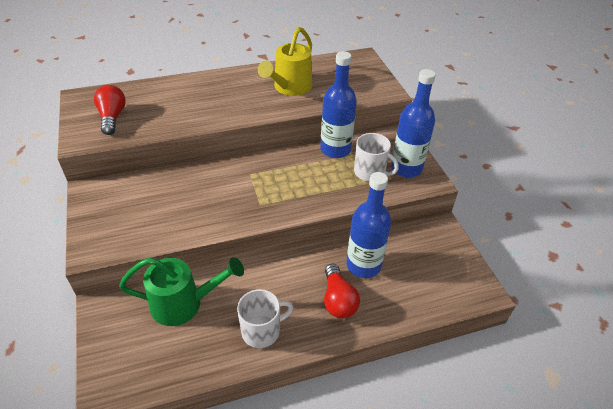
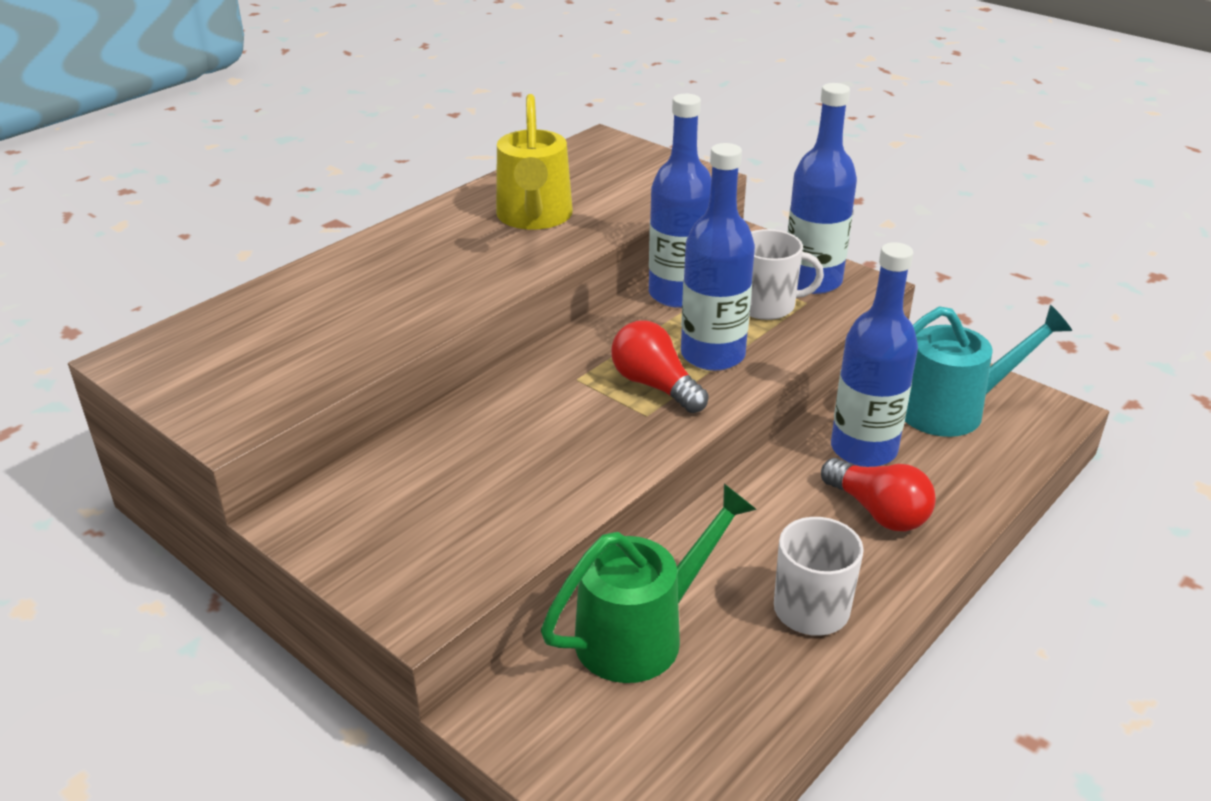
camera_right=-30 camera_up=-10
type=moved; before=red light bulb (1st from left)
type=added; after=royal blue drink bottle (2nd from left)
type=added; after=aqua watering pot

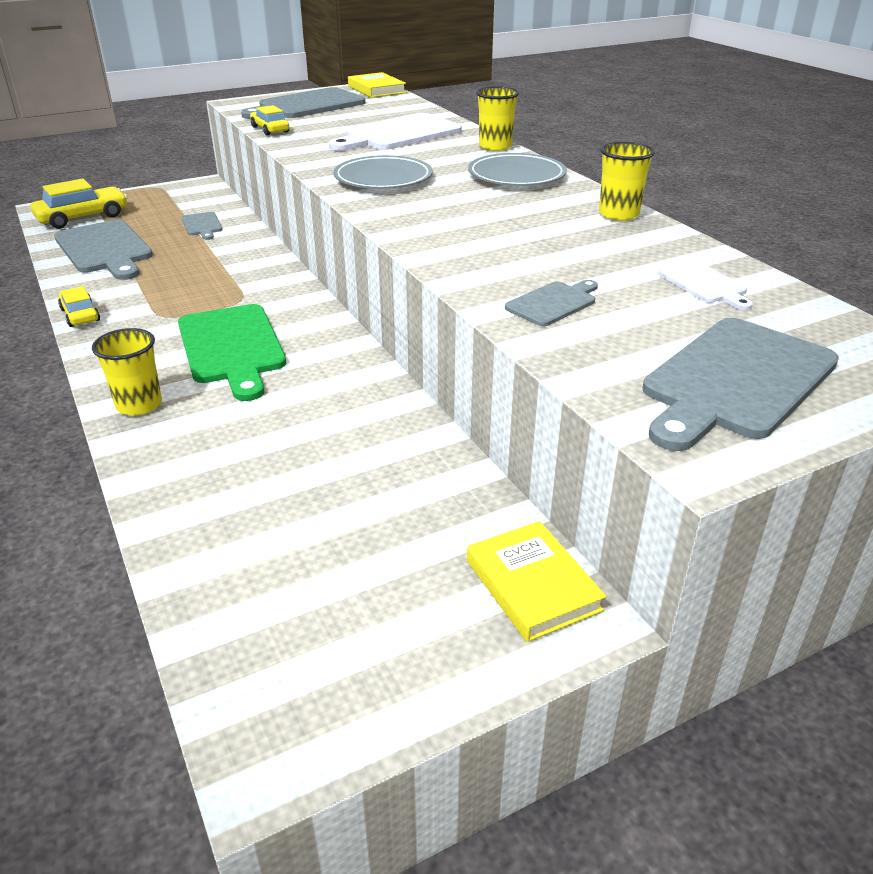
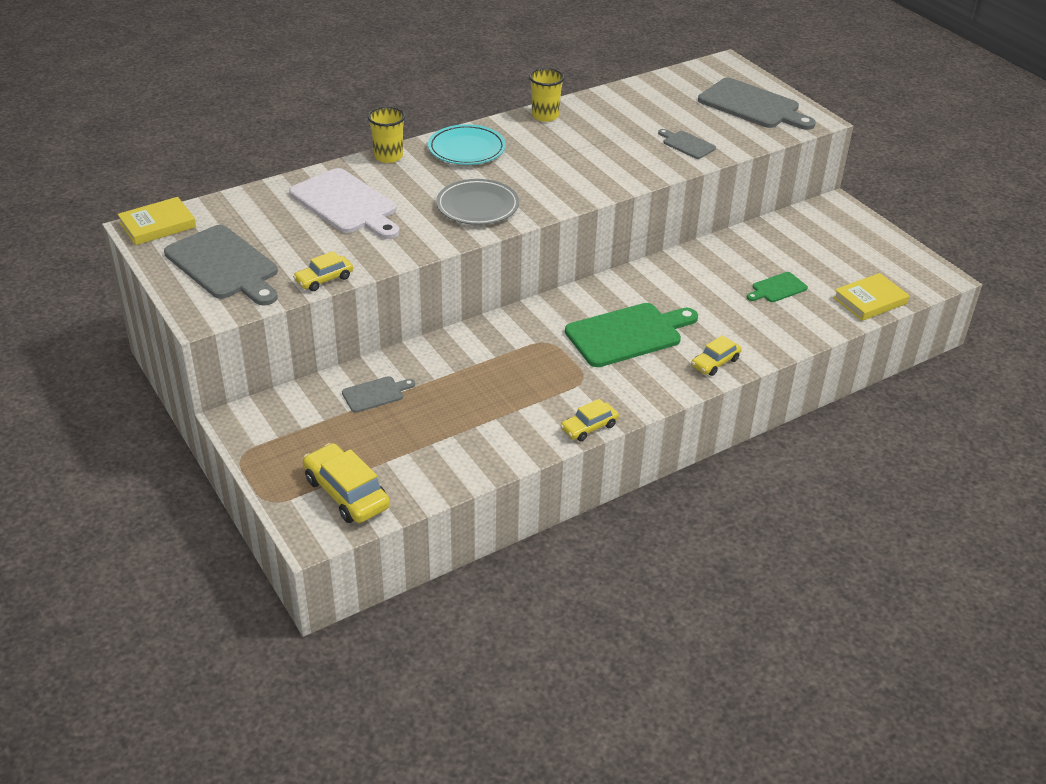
camera_right=-95 camera_up=5
type=recoloured; before=gray dinner plate (2nd from left); after=aqua dinner plate
type=replaced; before=golden cup (1st from left); after=golden automobile (4th from left)
type=added; after=emerald bread board (2nd from left)
type=moved; before=golden hardcover (2nd from left)
type=removed; before=gray bread board (1st from left)
type=removed; before=white bread board (2nd from left)

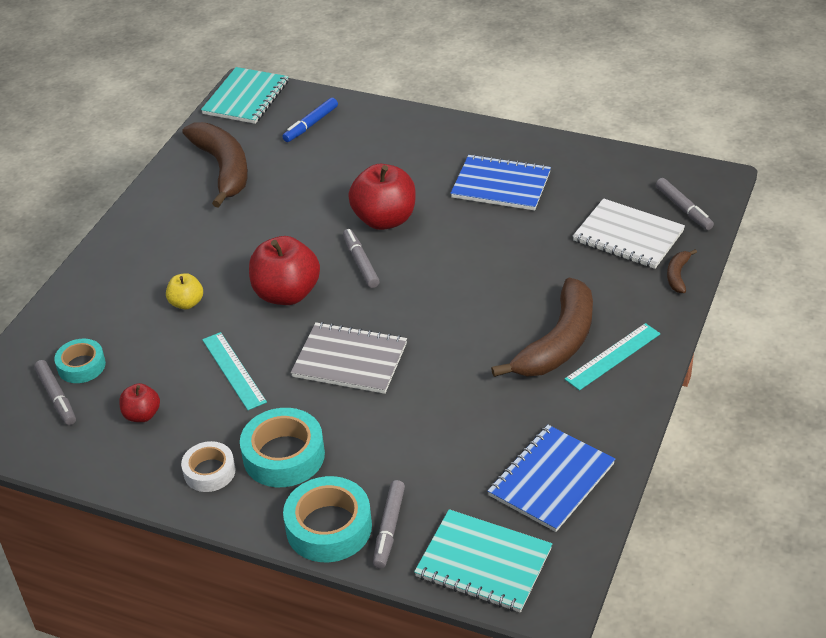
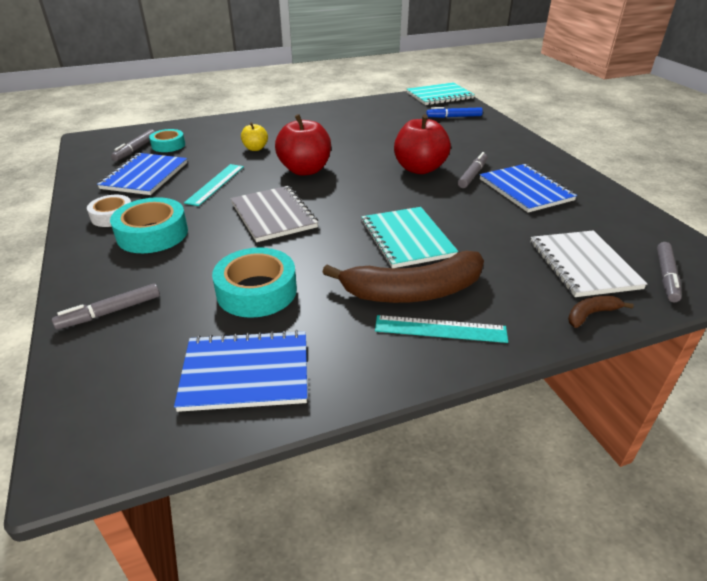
camera_right=45 camera_up=-5
type=replaced; before=red toy apple (1st from left); after=royal blue notepad (1st from left)
type=moved; before=aqua sticky tape (3rd from left)
type=moved; before=aqua notepad (2nd from left in the first image); after=aqua notepad (1st from left)
type=moved; before=gray marker (2nd from left in the first image); after=gray marker (3rd from left)
type=removed; before=russet banana fruit (1st from left)

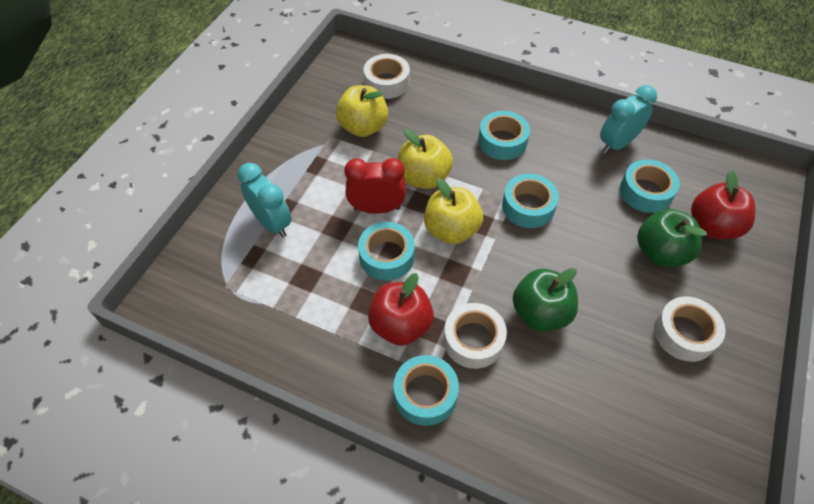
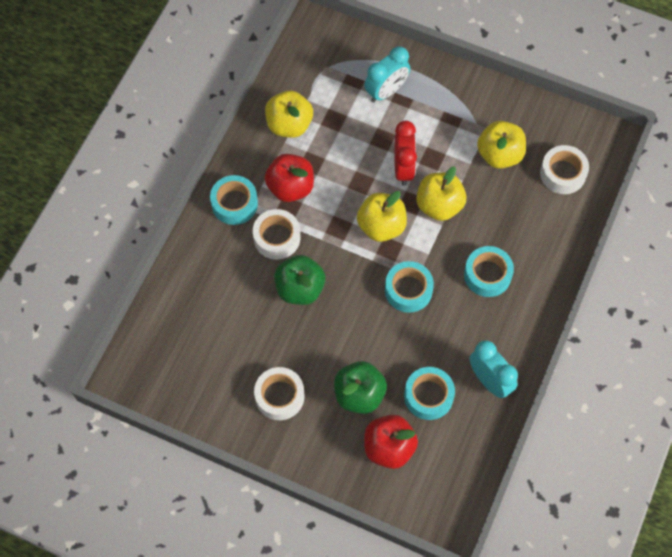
camera_right=90 camera_up=10
type=added; after=golden toy apple (1st from left)
type=removed; before=aqua sticky tape (1st from left)

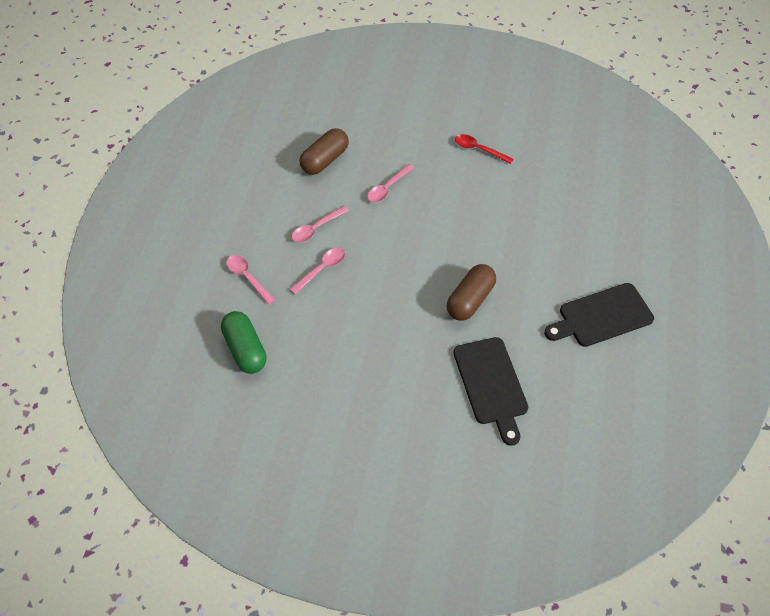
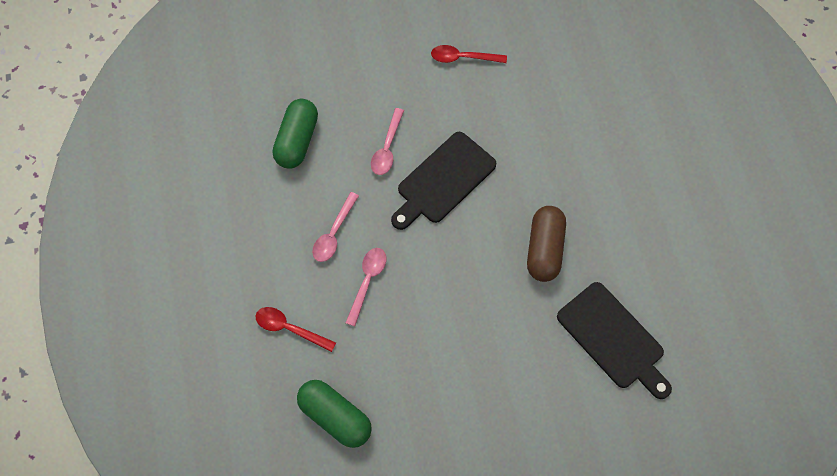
camera_right=-25 camera_up=10
type=recoloured; before=pink spoon (1st from left); after=red spoon (1st from left)
type=recoloured; before=russet pill shape (1st from left); after=emerald pill shape (1st from left)
type=moved; before=jet-black bread board (2nd from left in the first image); after=jet-black bread board (1st from left)

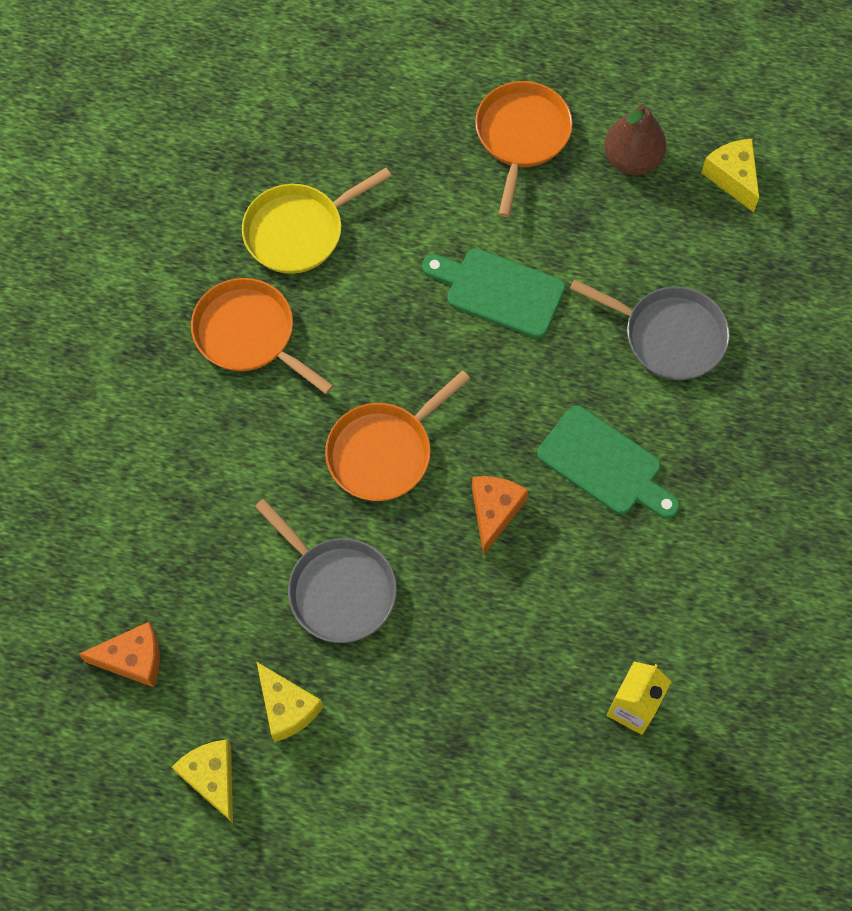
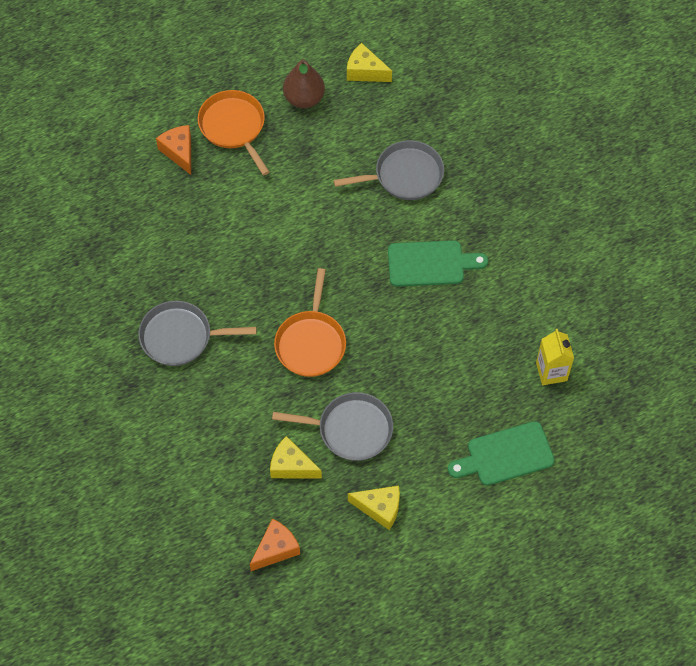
camera_right=-40 camera_up=-5
type=recoloured; before=orange skillet (1st from left); after=gray skillet (1st from left)
type=moved; before=orange cheese wedge (2nd from left in the first image); after=orange cheese wedge (1st from left)
type=moved; before=golden cheese wedge (1st from left)
type=moved; before=emerald bread board (1st from left in the first image); after=emerald bread board (2nd from left)
type=removed; before=golden skillet

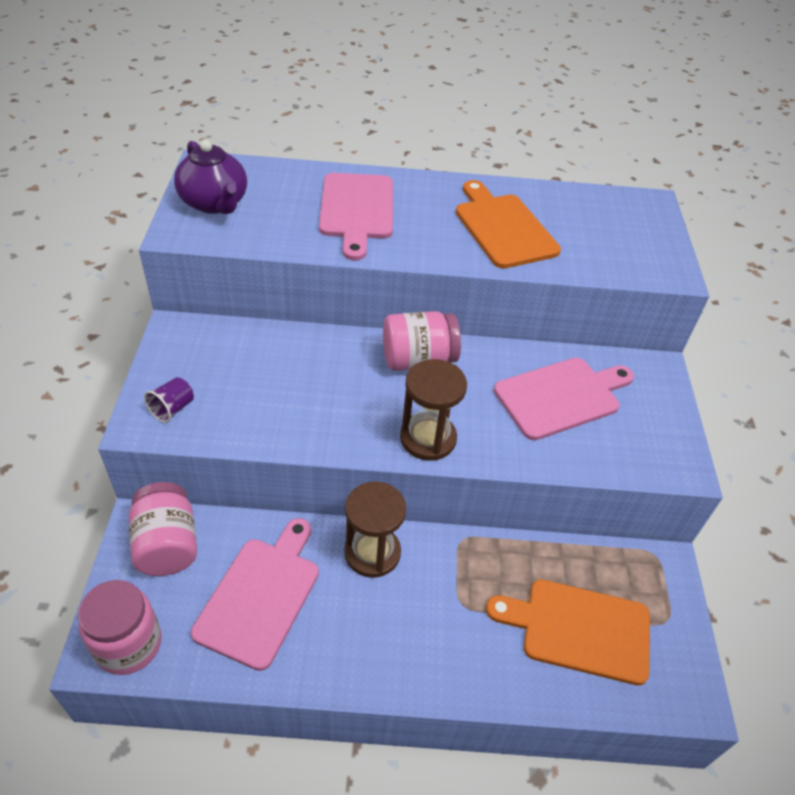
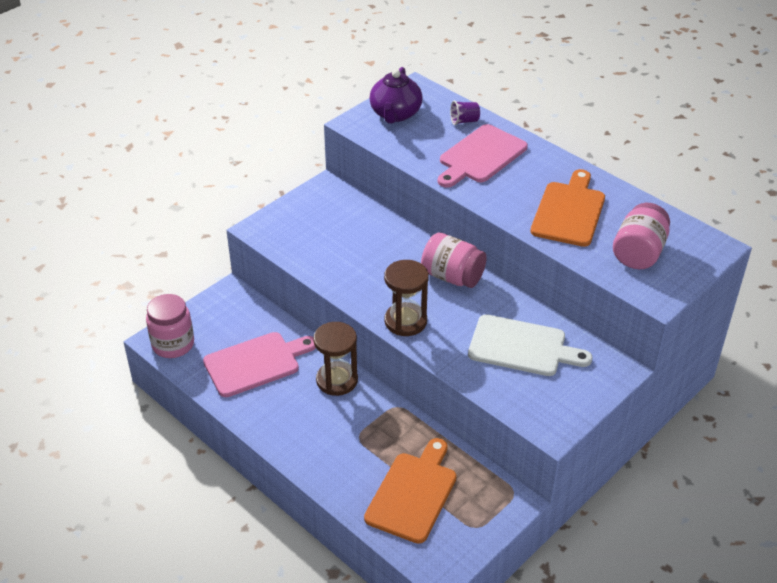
camera_right=45 camera_up=-5
type=turned; before=orange bread board (2nd from left in the first image); turn=60
type=moved; before=violet cup
type=recoloured; before=pink bread board (3rd from left); after=white bread board
type=moved; before=pink preserve jar (2nd from left in the first image); after=pink preserve jar (3rd from left)

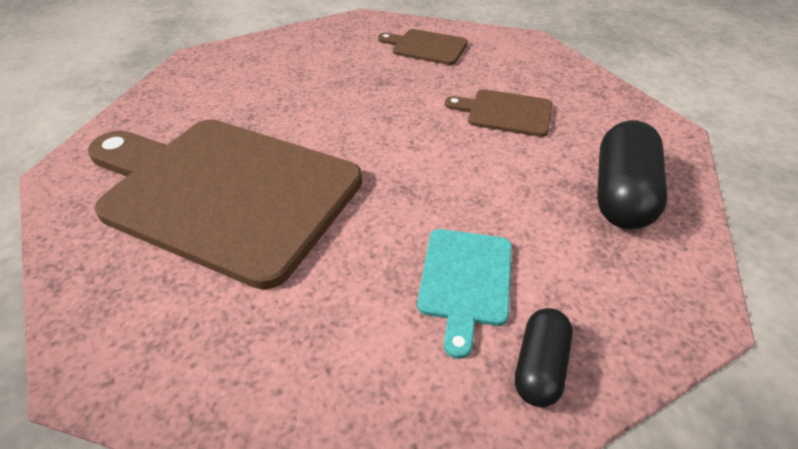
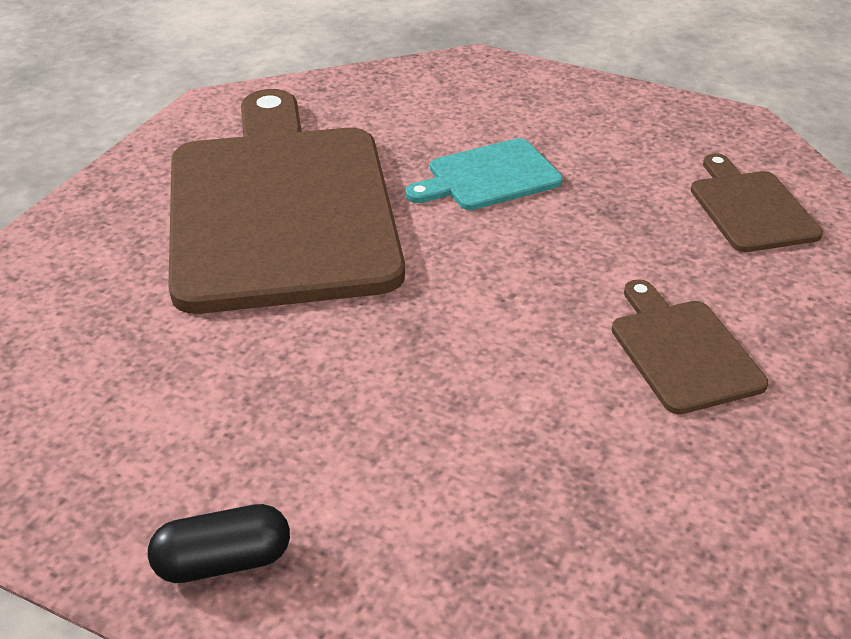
camera_right=55 camera_up=-5
type=moved; before=aqua bread board
type=removed; before=jet-black pill shape (2nd from left)

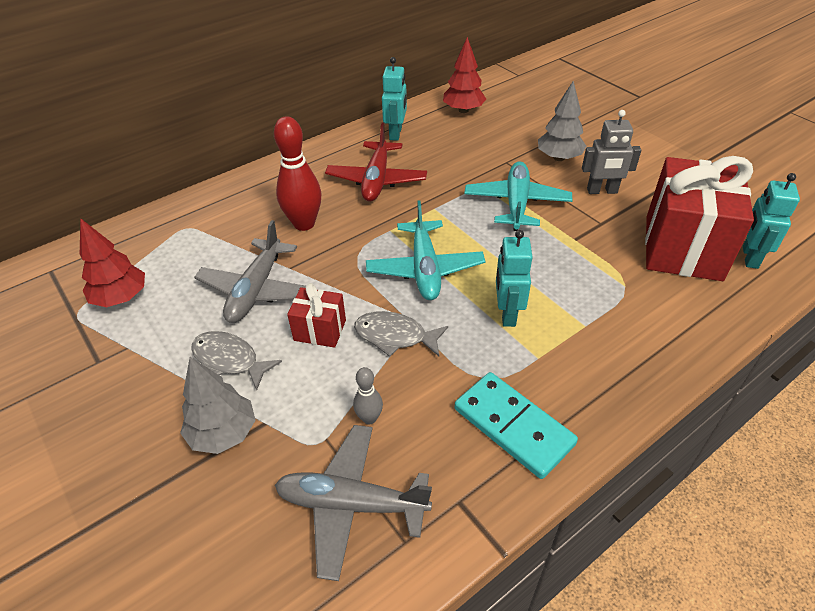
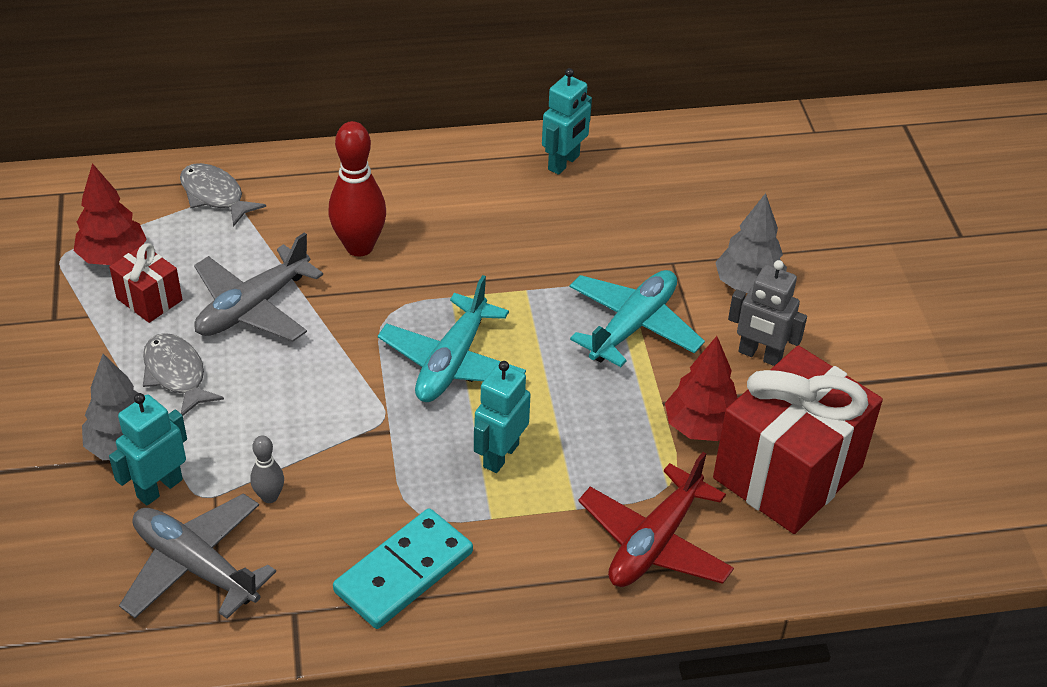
camera_right=25 camera_up=0
type=moved; before=red wrapped gift (1st from left)
type=moved; before=aqua robot figure (3rd from left in the first image); after=aqua robot figure (1st from left)
type=moved; before=gray fish figure (2nd from left)
type=turned; before=aqua domino piece; turn=60
type=moved; before=red aeroplane
type=moved; before=red toy tree (2nd from left)

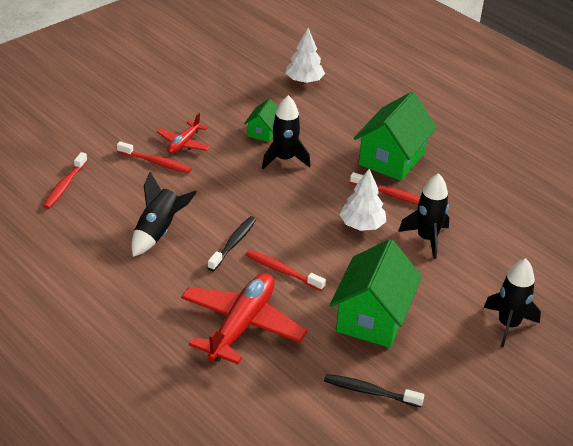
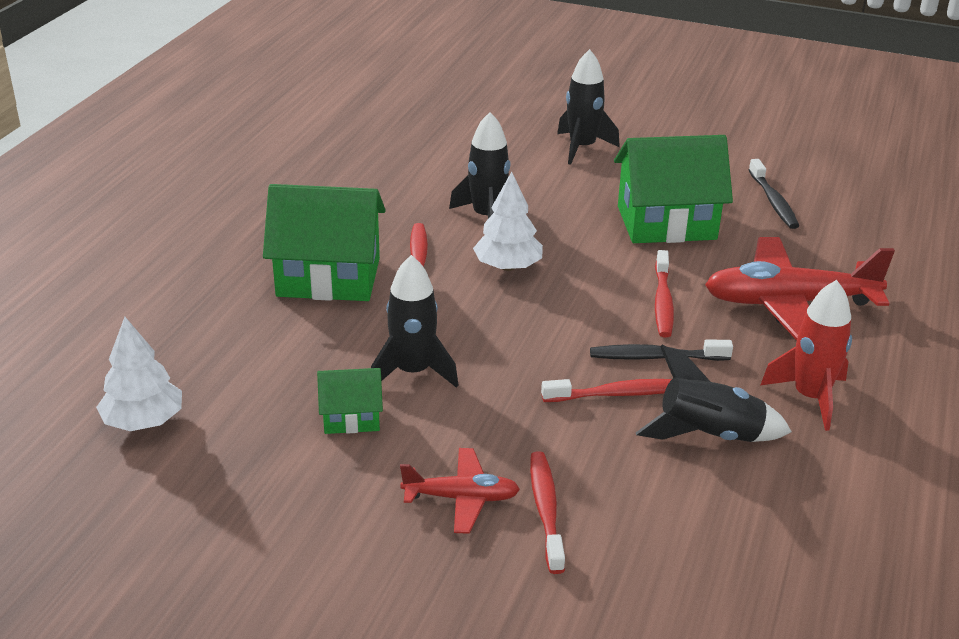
camera_right=-115 camera_up=-5
type=moved; before=red dental brush (1st from left in the first image); after=red dental brush (3rd from left)
type=added; after=red spaceship

